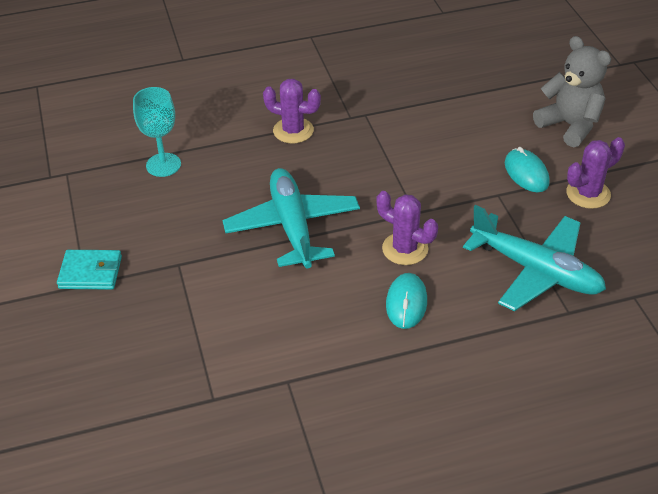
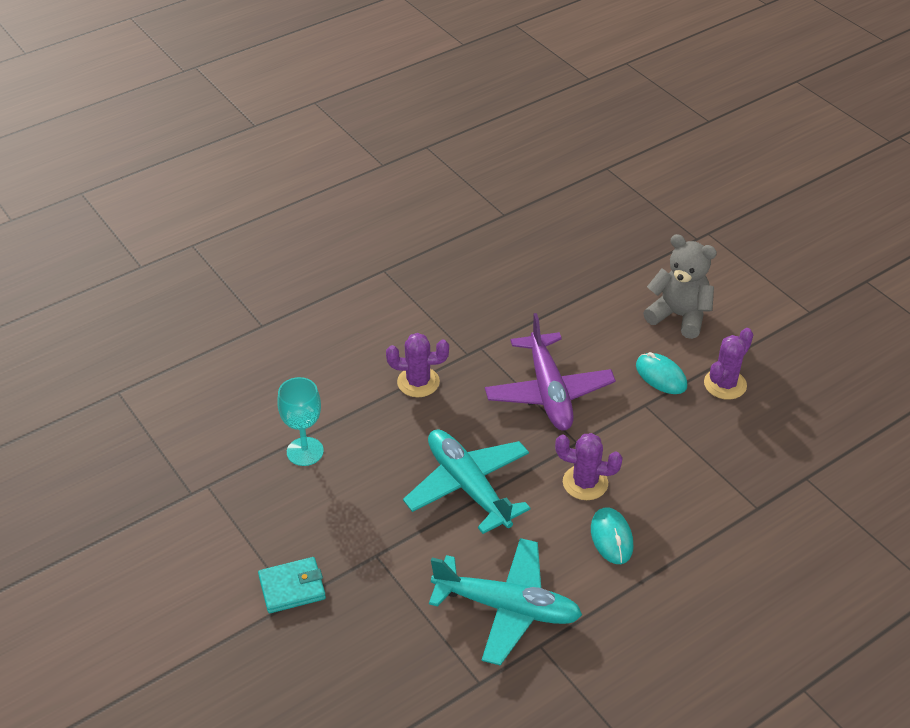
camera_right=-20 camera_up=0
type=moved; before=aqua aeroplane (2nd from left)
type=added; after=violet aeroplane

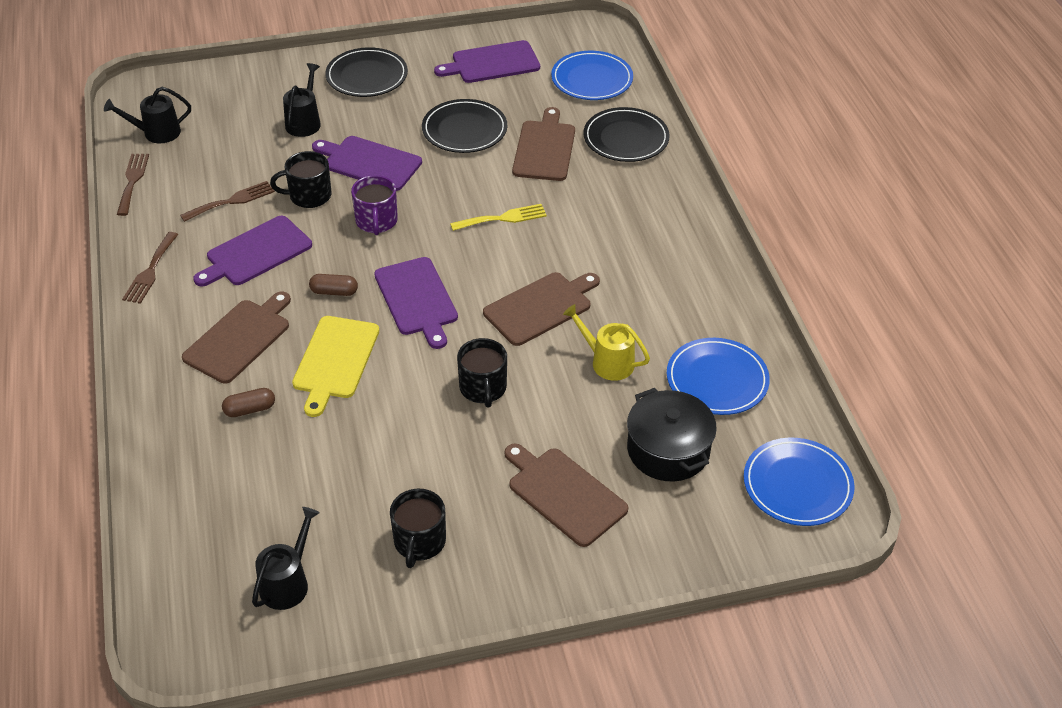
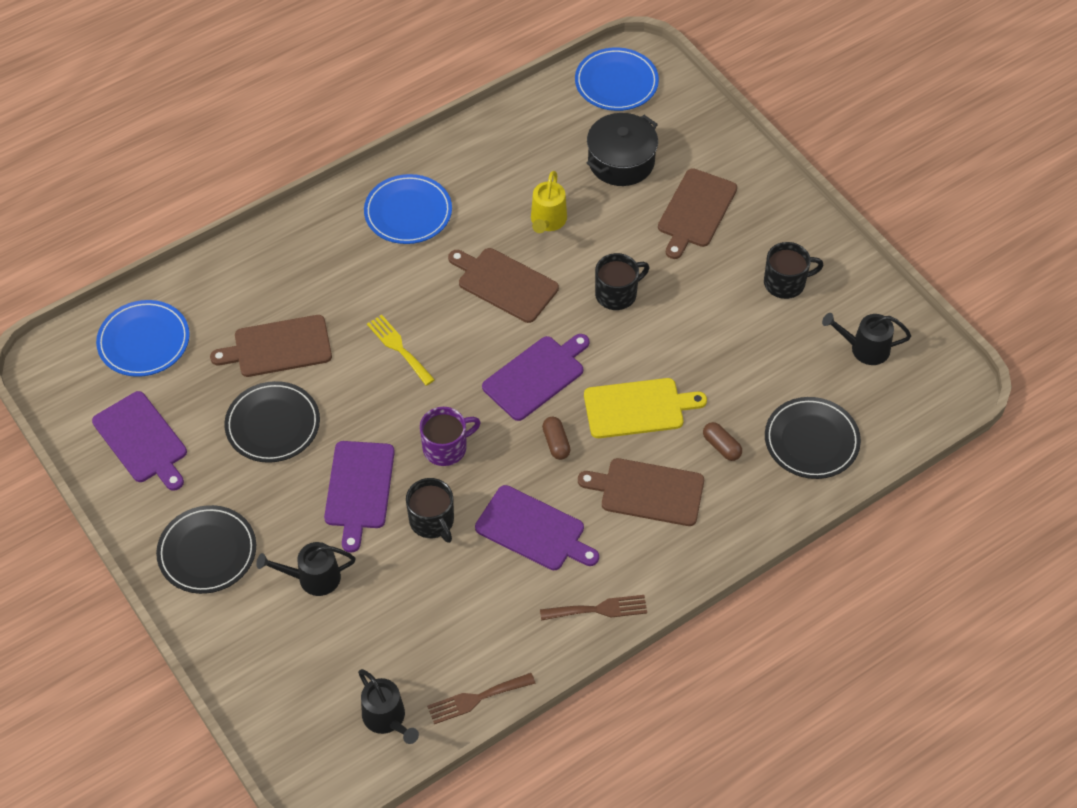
camera_right=-110 camera_up=10
type=moved; before=royal blue dinner plate (2nd from left)
type=moved; before=jet-black dinner plate (3rd from left)
type=removed; before=russet fork (3rd from left)

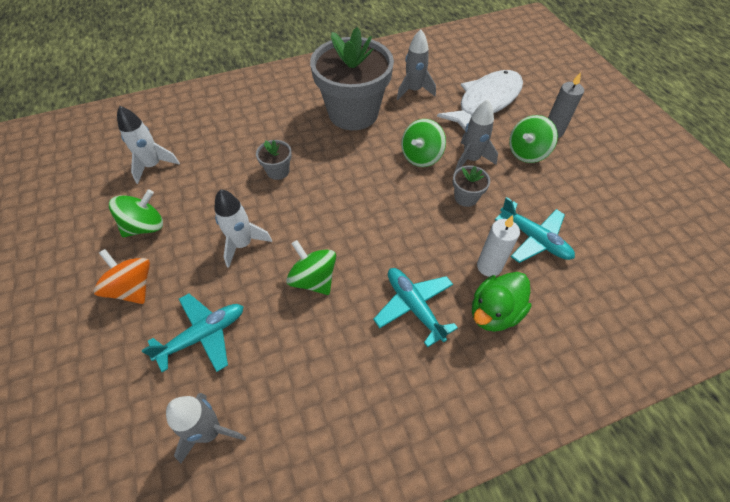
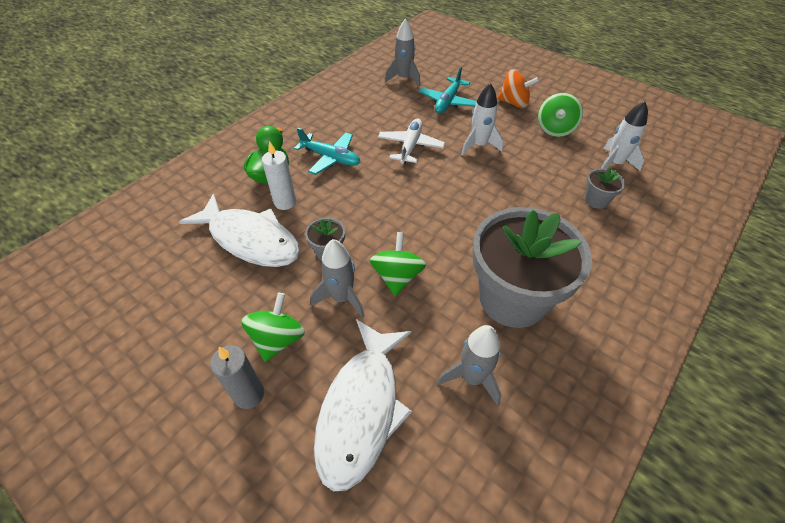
camera_right=150 camera_up=-5
type=replaced; before=aqua aeroplane (3rd from left); after=white fish figure (1st from left)
type=replaced; before=emerald spinning top (2nd from left); after=white aeroplane
type=moved; before=gray flower pot (1st from left in the first image); after=gray flower pot (3rd from left)

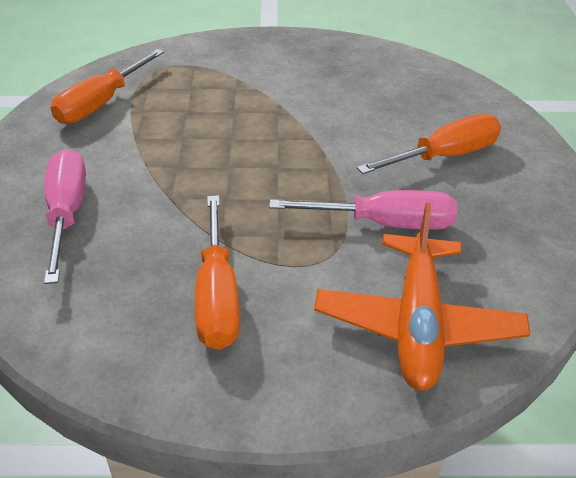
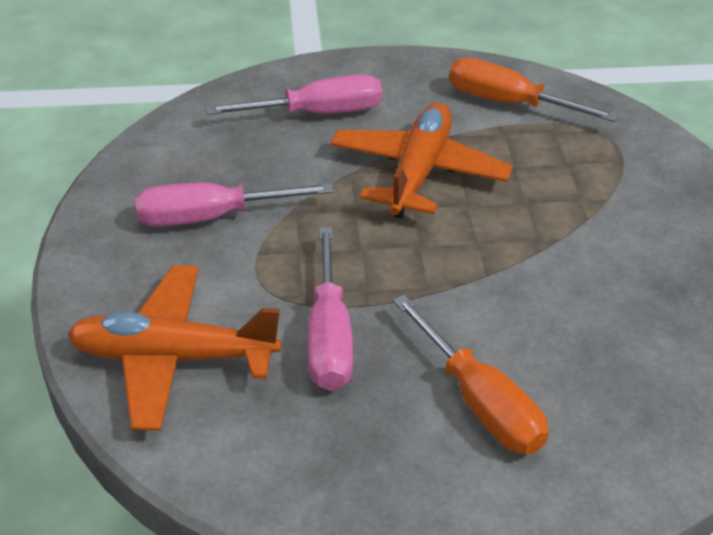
camera_right=85 camera_up=0
type=recoloured; before=orange screwdriver (2nd from left); after=pink screwdriver (1st from left)
type=added; after=orange aeroplane (2nd from left)

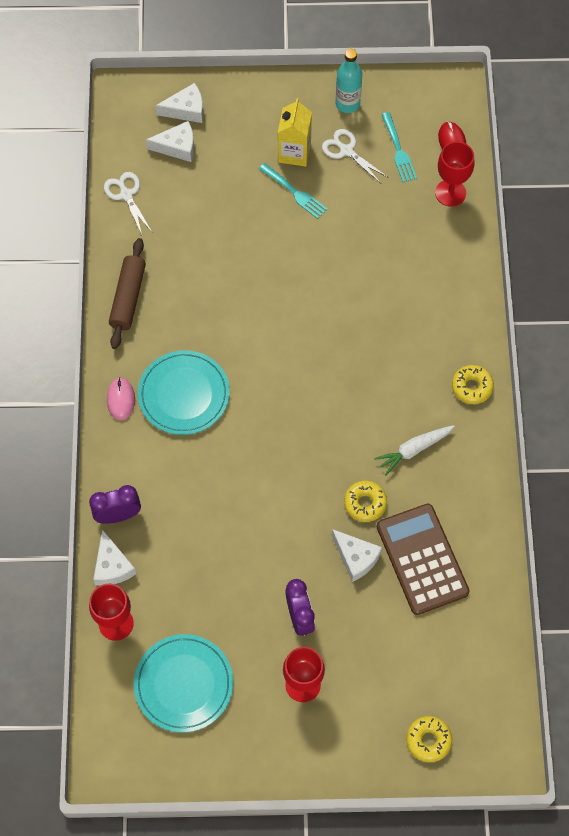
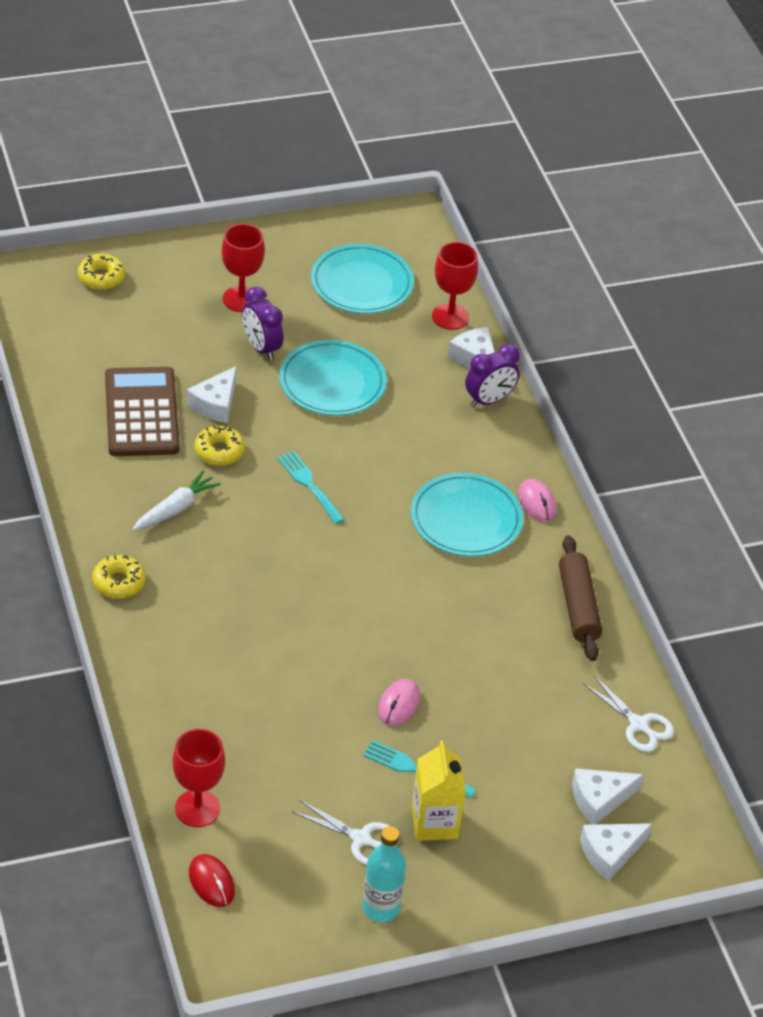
camera_right=160 camera_up=-20
type=turned; before=russet calculator; turn=-150
type=turned; before=white cheese wedge (4th from left in the first image); turn=-90
type=moved; before=aqua fork (2nd from left in the first image); after=aqua fork (1st from left)
type=added; after=aqua dinner plate (1st from left)
type=added; after=pink computer mouse (1st from left)

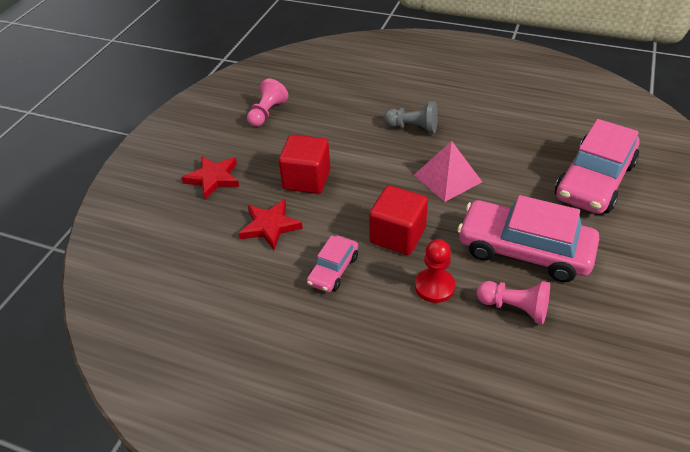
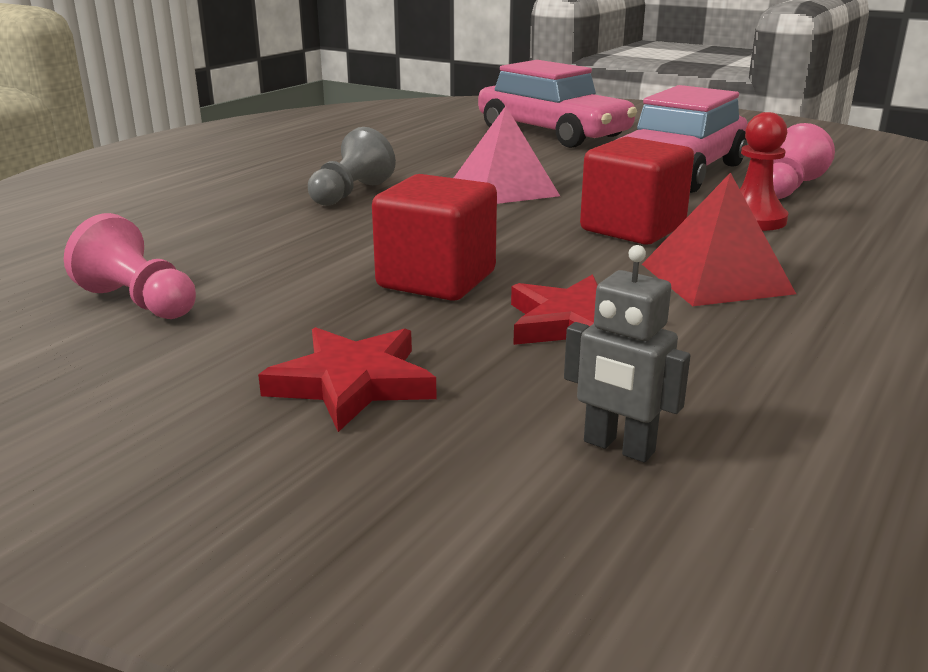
camera_right=-80 camera_up=-20
type=added; after=gray robot figure
type=replaced; before=pink automobile (1st from left); after=red pyramid shape

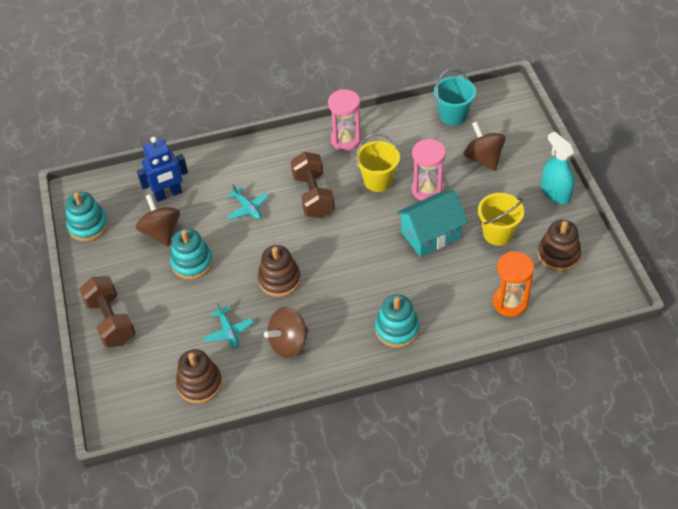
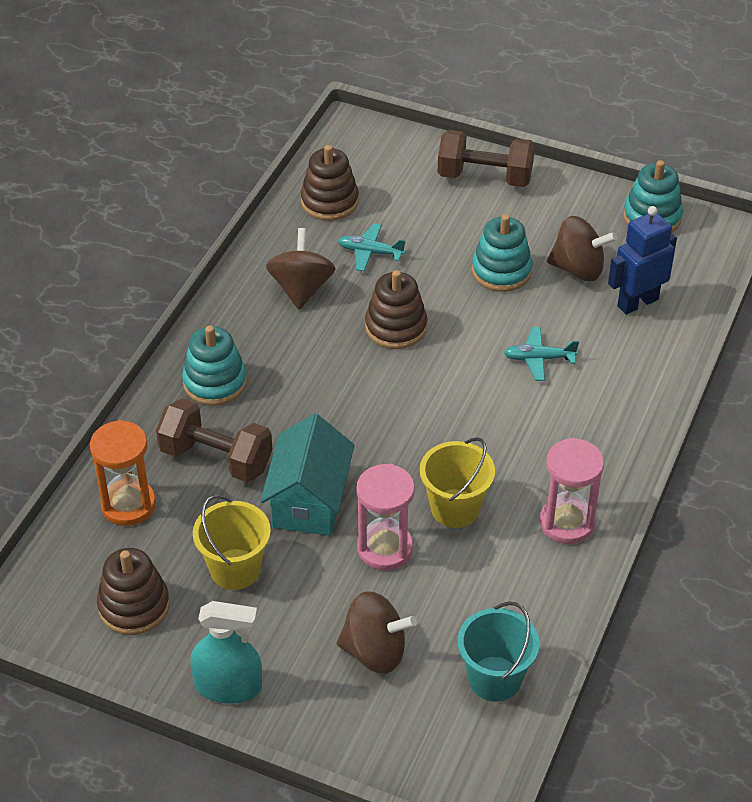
camera_right=125 camera_up=-5
type=moved; before=russet free weight (2nd from left in the first image); after=russet free weight (1st from left)
type=turned; before=royal blue robot figure; turn=45

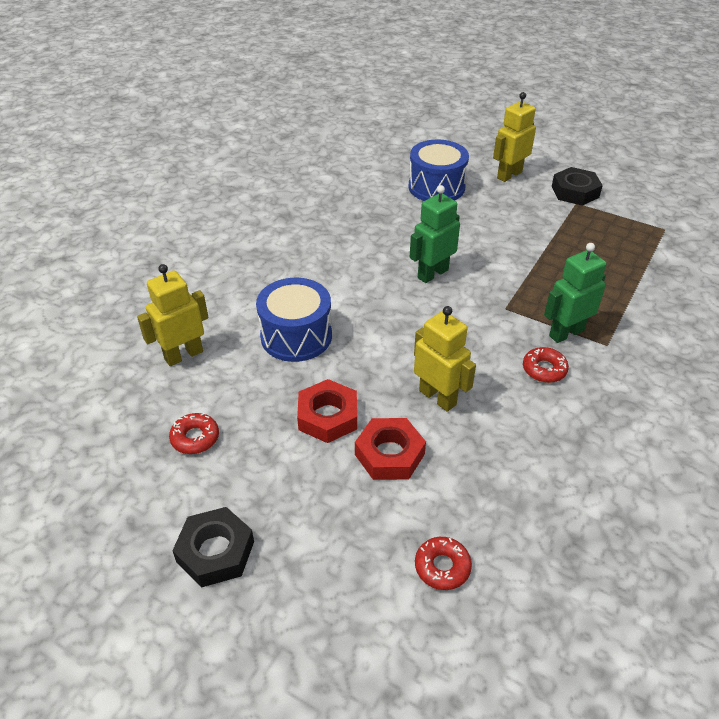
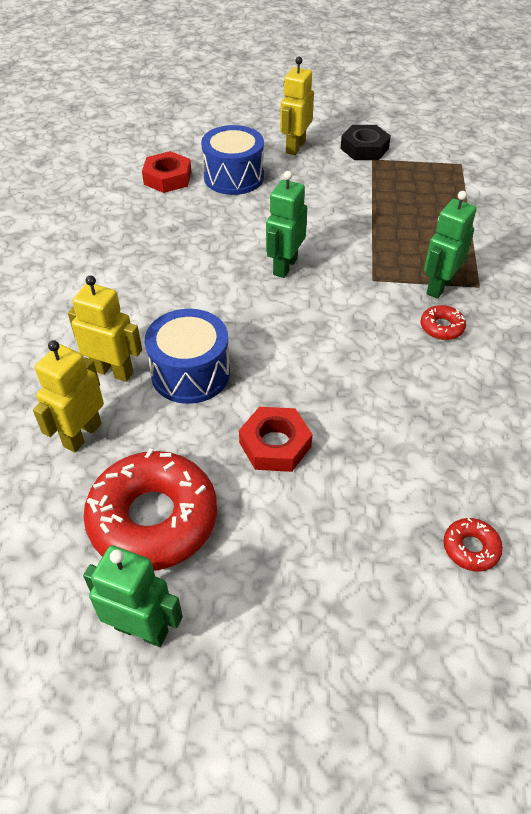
camera_right=-25 camera_up=5
type=moved; before=golden robot figure (2nd from left)
type=resized; before=red doughnut (1st from left); scale=2.34
type=added; after=emerald robot figure (1st from left)
type=moved; before=red nut (2nd from left in the first image); after=red nut (1st from left)
type=removed; before=jet-black nut (1st from left)

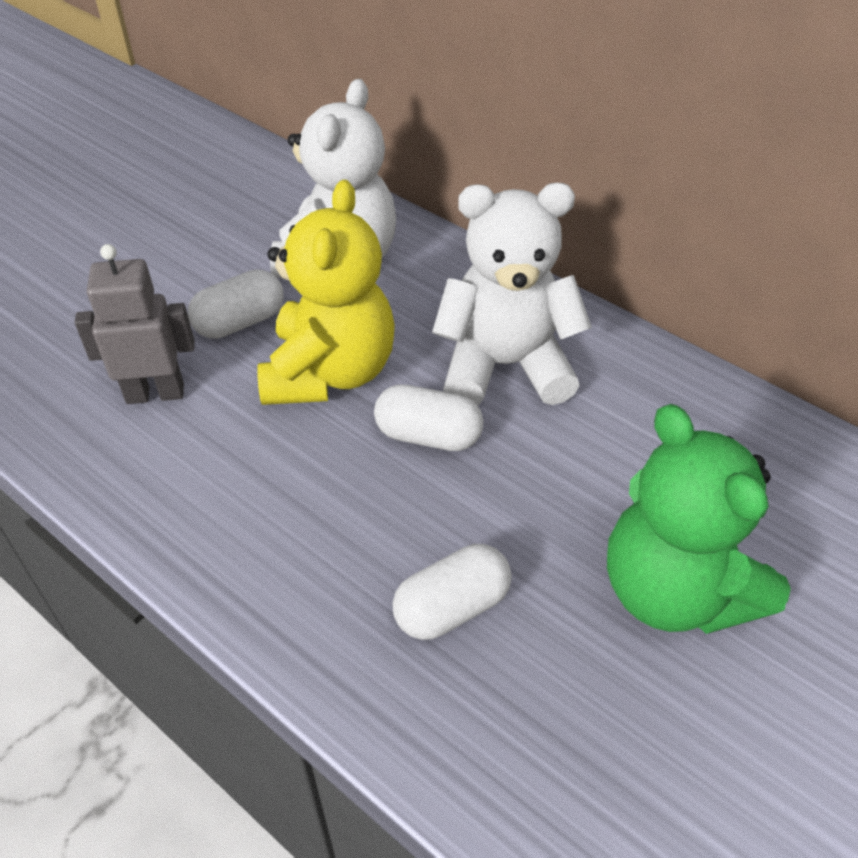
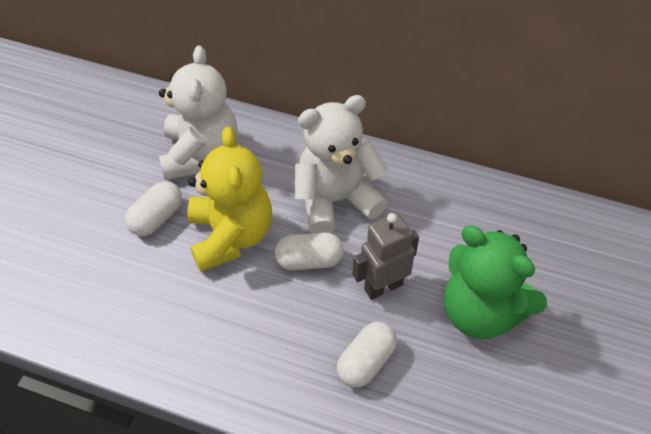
camera_right=-20 camera_up=5
type=moved; before=gray robot figure

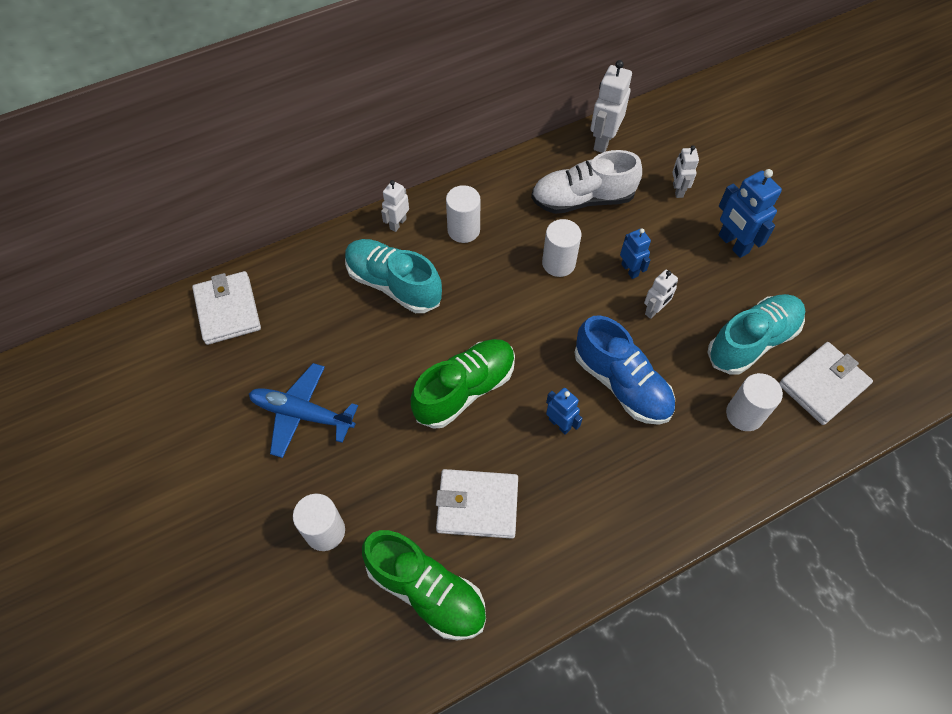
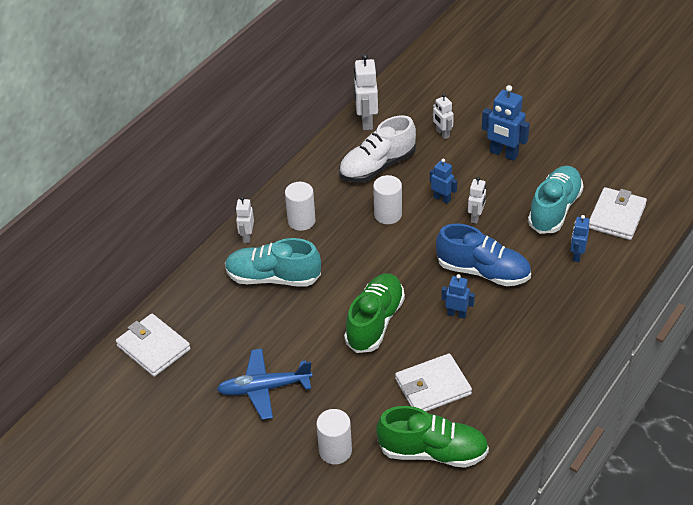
camera_right=-25 camera_up=-15
type=replaced; before=white cylinder shape (4th from left); after=royal blue robot figure (4th from left)

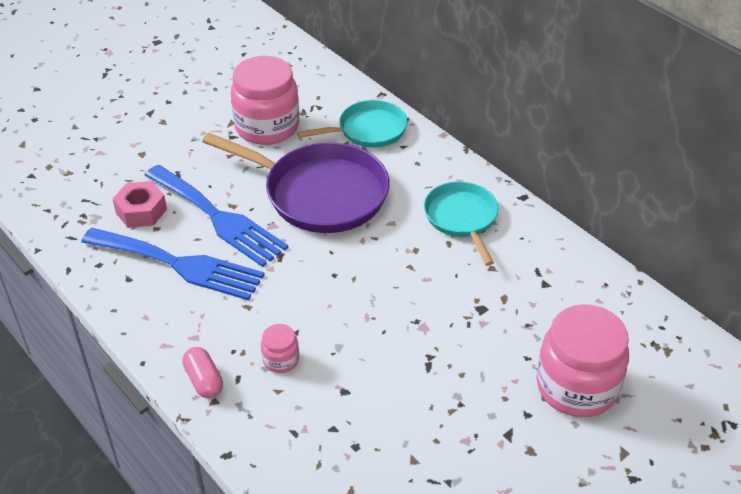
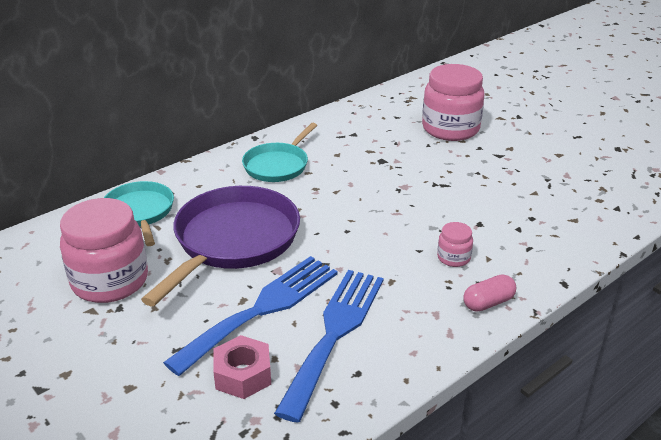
camera_right=-90 camera_up=-10
type=turned; before=aqua skillet (2nd from left); turn=-45

